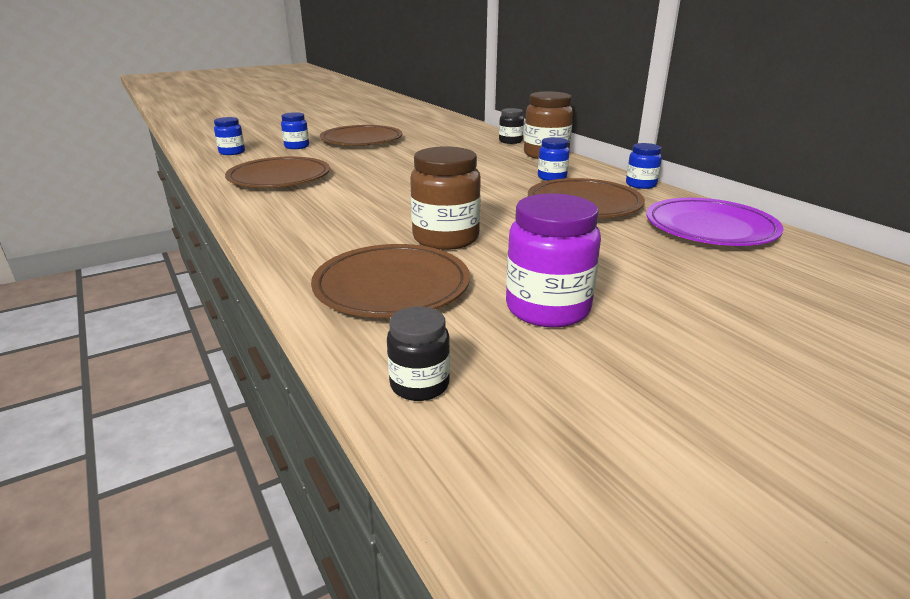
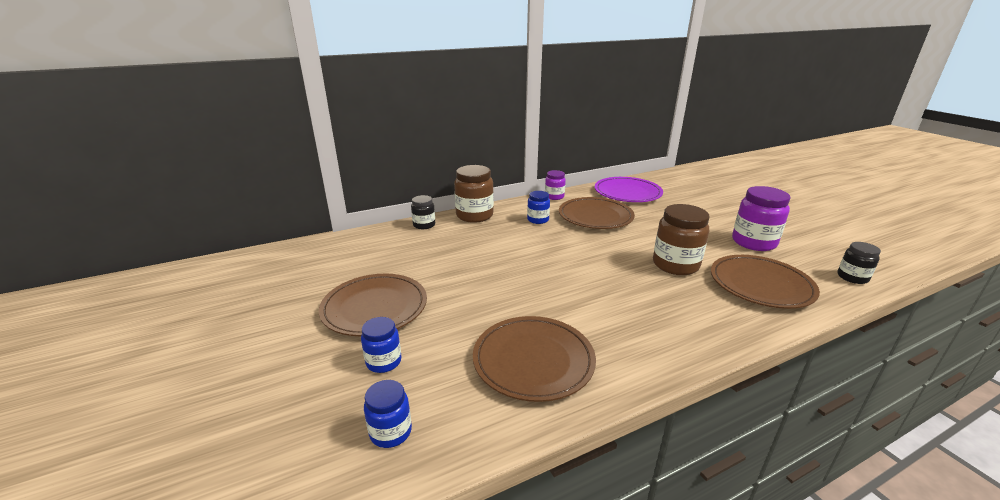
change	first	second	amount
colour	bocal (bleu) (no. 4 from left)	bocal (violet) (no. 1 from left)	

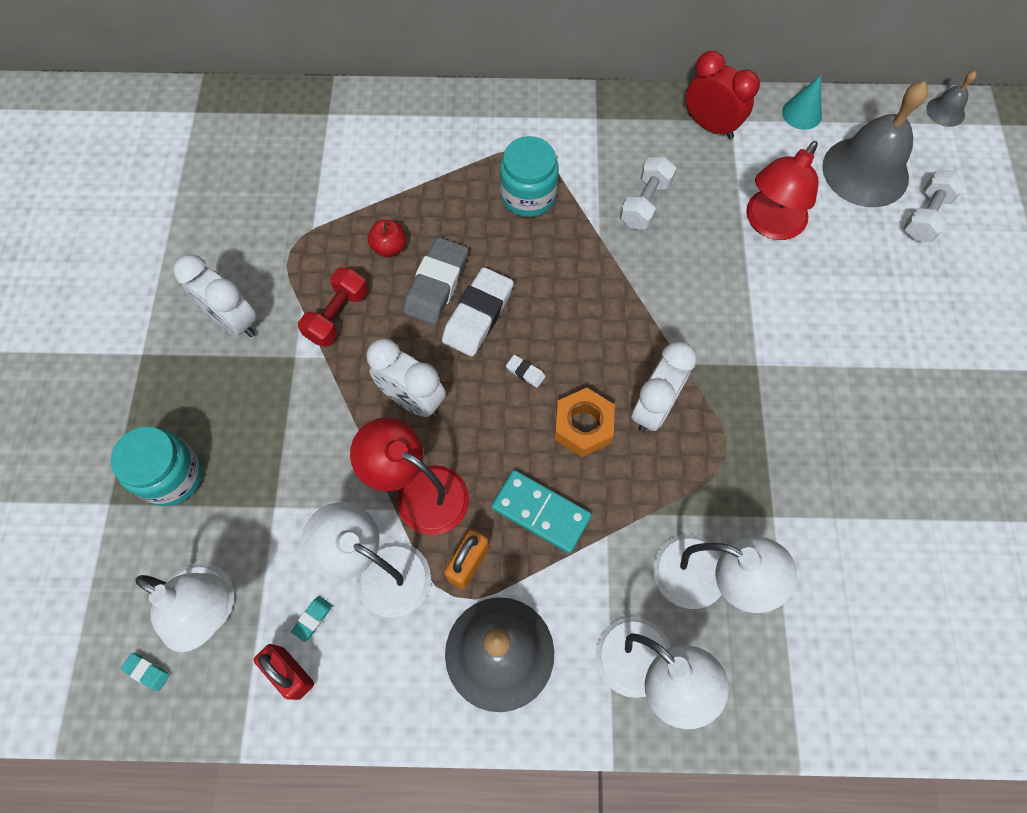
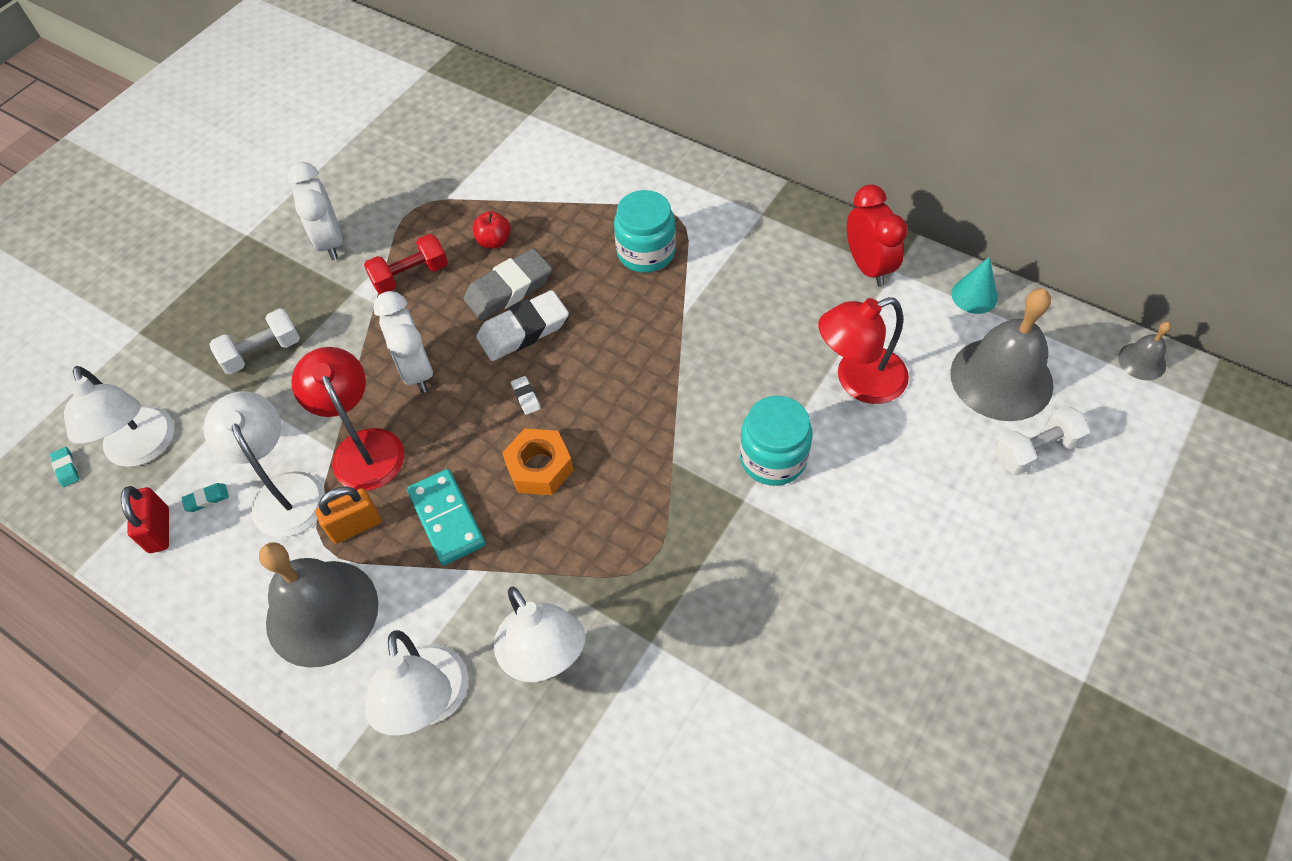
change	first	second	amount
missing	réveil (blanc) (no. 3 from left)		
relocated	bocal (turquoise) (no. 1 from left in the first image)	bocal (turquoise) (no. 2 from left)	
relocated	haltère (blanc) (no. 1 from left)		

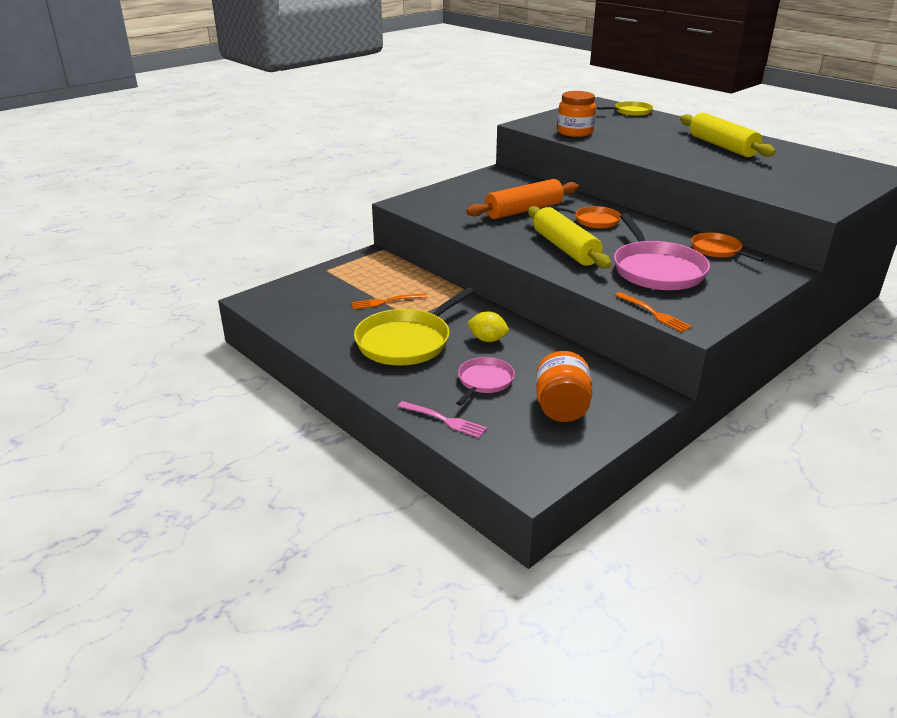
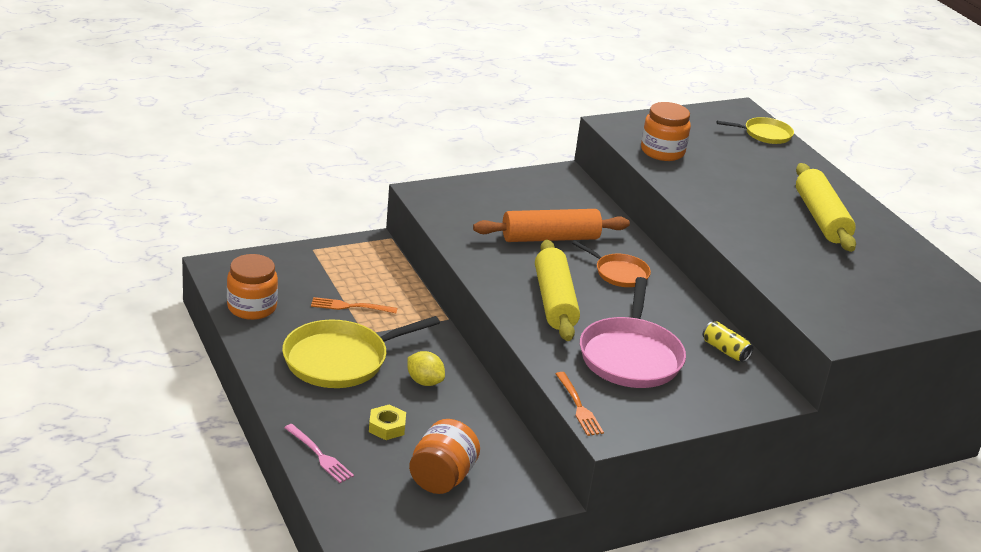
change	first	second	amount
appeared		bocal (orange) (no. 1 from left)	
exchanged	poêle (rose) (no. 1 from left)	écrou (jaune)	
exchanged	poêle (orange) (no. 2 from left)	canette (jaune)	

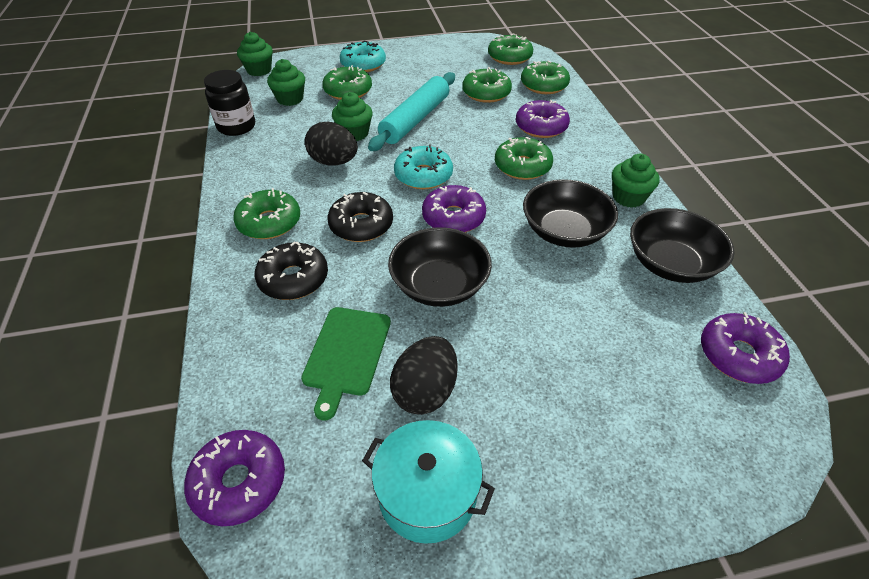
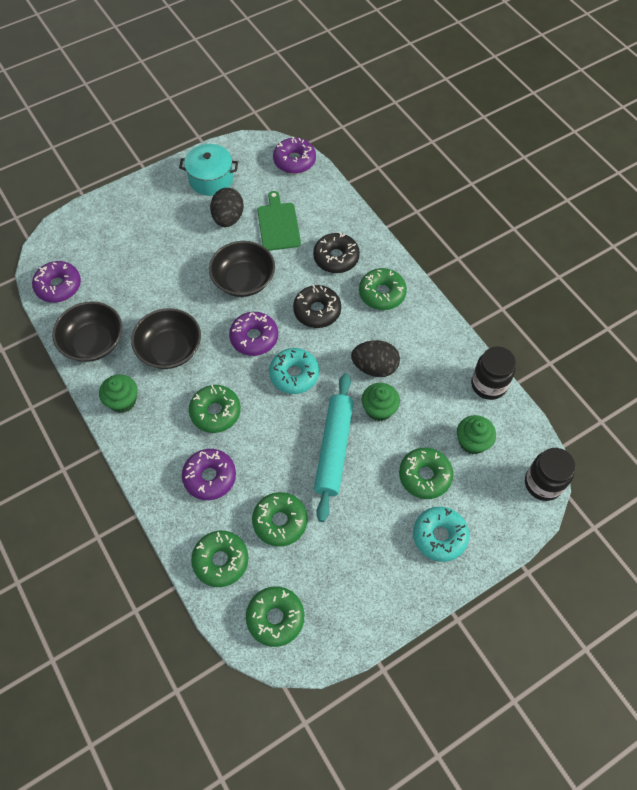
change	first	second	amount
exchanged	muffin (vert) (no. 1 from left)	bocal (noir) (no. 2 from left)	

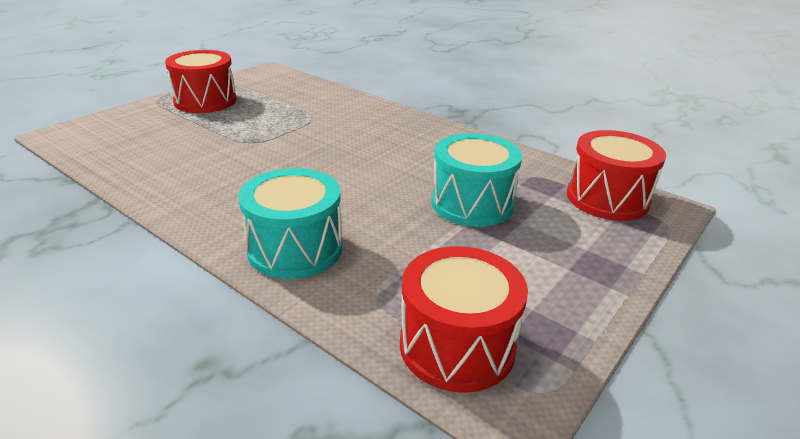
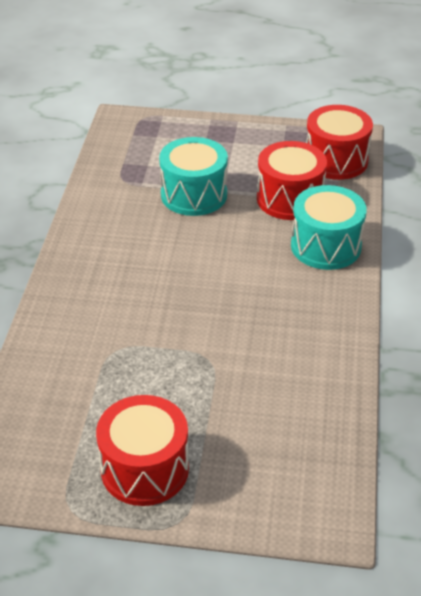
change	first	second	amount
relocated	tambour (rouge) (no. 3 from left in the first image)	tambour (rouge) (no. 2 from left)	

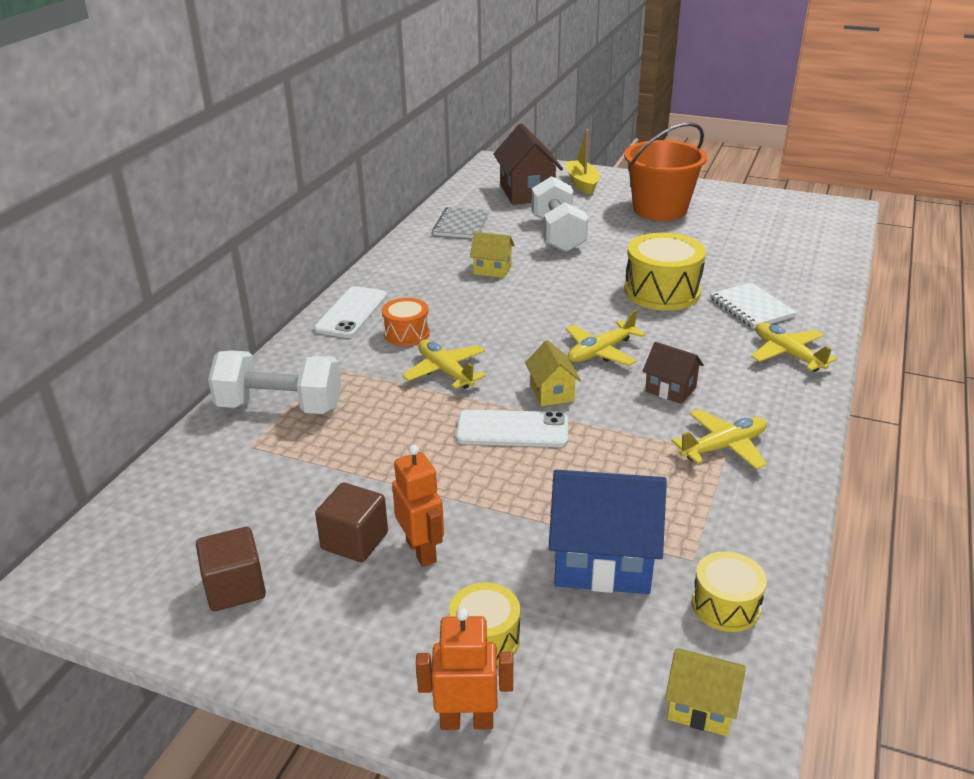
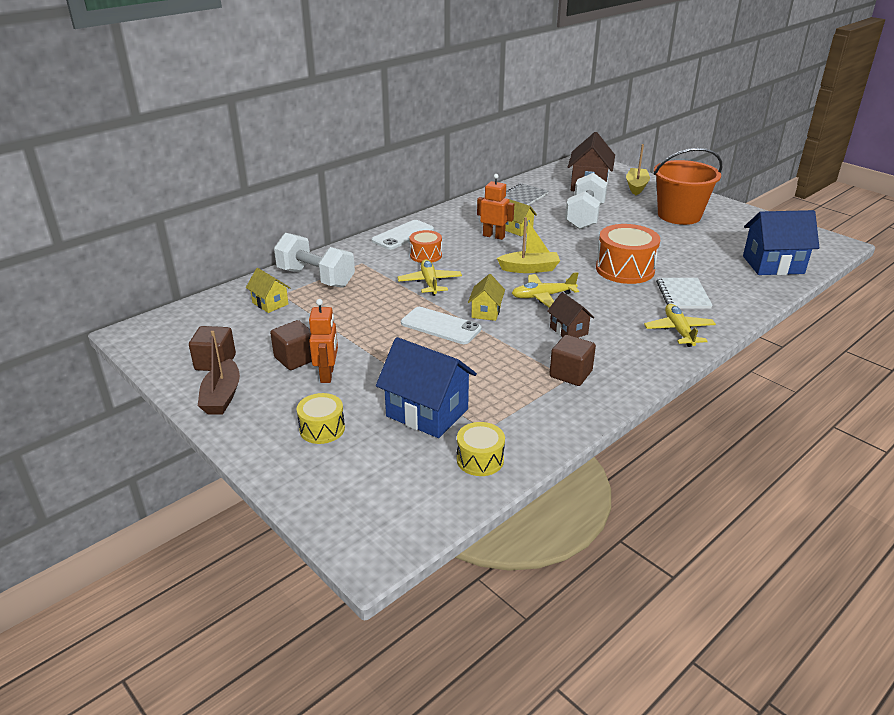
change	first	second	amount
appeared		bateau (marron)	
appeared		bateau (jaune) (no. 1 from left)	
appeared		maison (bleu) (no. 2 from left)	
relocated	robot (orange) (no. 2 from left)		
relocated	maison (jaune) (no. 3 from left in the first image)	maison (jaune) (no. 1 from left)	
exchanged	avion (jaune) (no. 3 from left)	cube (marron) (no. 3 from left)	
colour	tambour (jaune) (no. 2 from left)	tambour (orange) (no. 2 from left)	

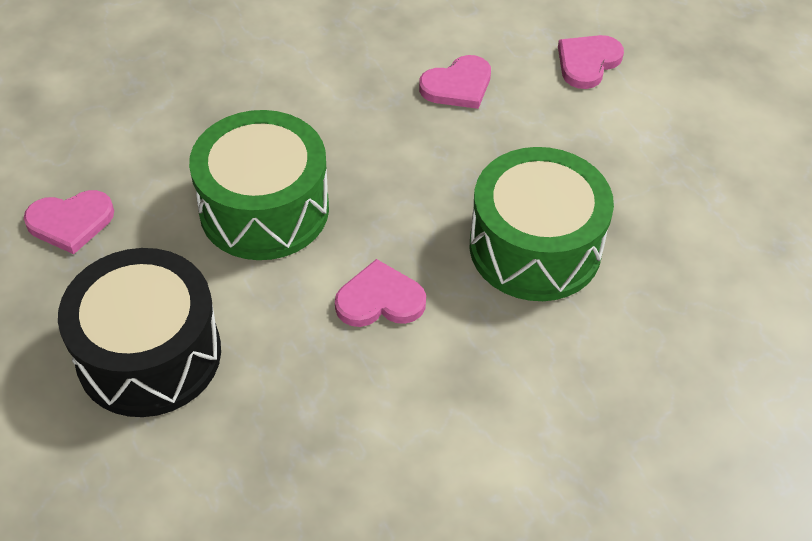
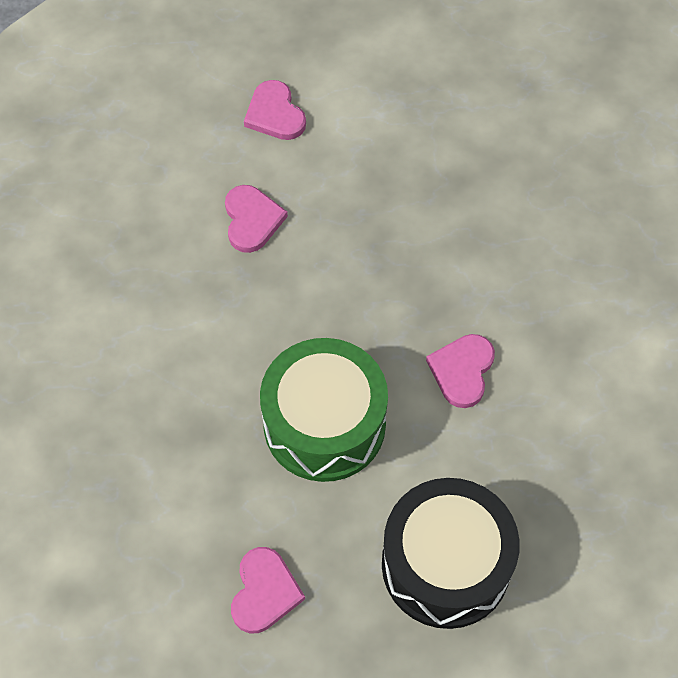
change	first	second	amount
missing	tambour (vert) (no. 2 from left)		

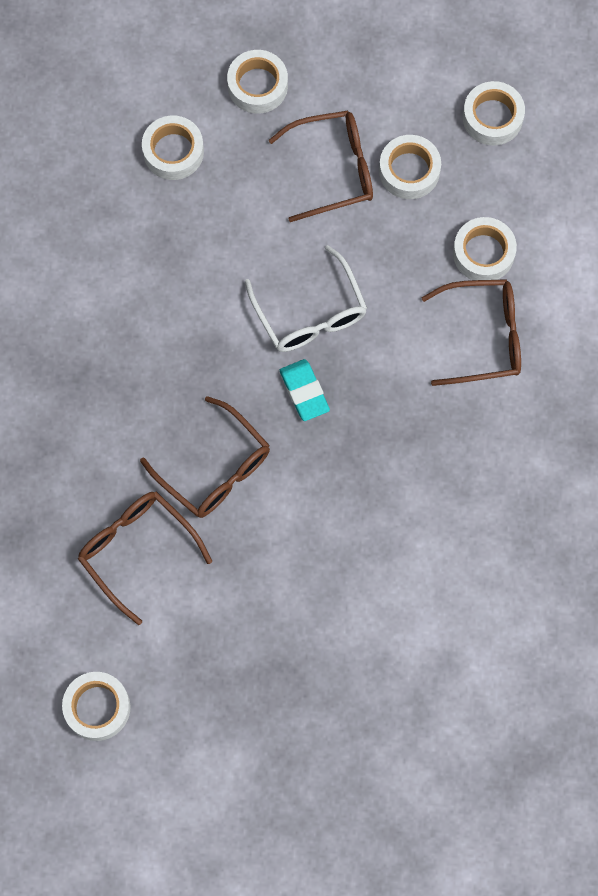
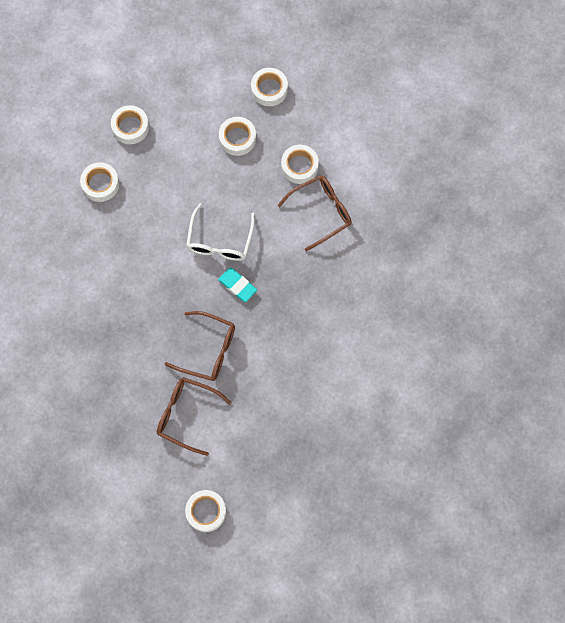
change	first	second	amount
missing	lunettes (marron) (no. 3 from left)		
spun	lunettes (blanc)		60 degrees clockwise

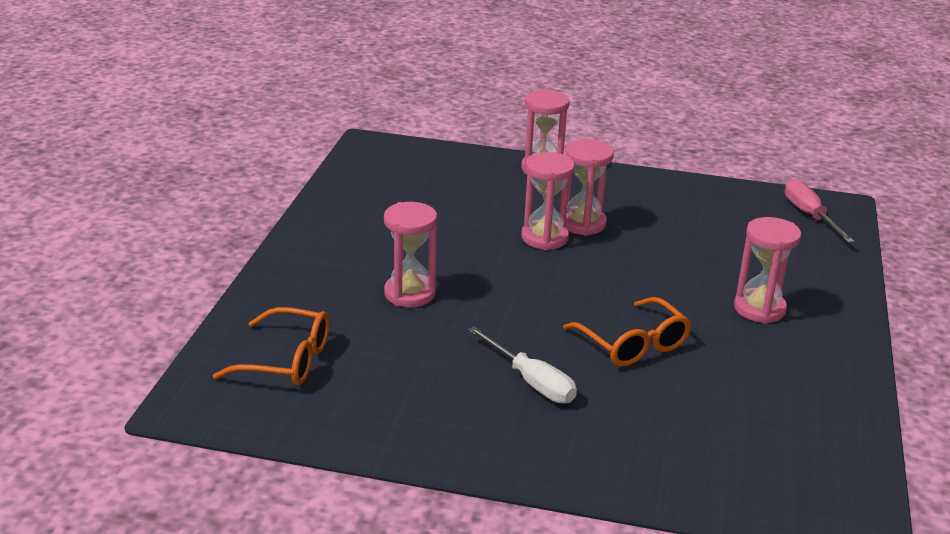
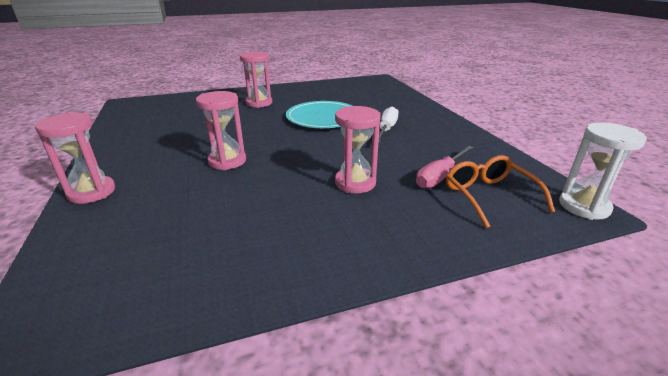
change	first	second	amount
missing	sablier (rose) (no. 4 from left)		
appeared		sablier (blanc)	
relocated	tournevis (rose)		
exchanged	lunettes (orange) (no. 2 from left)	assiette (turquoise)	

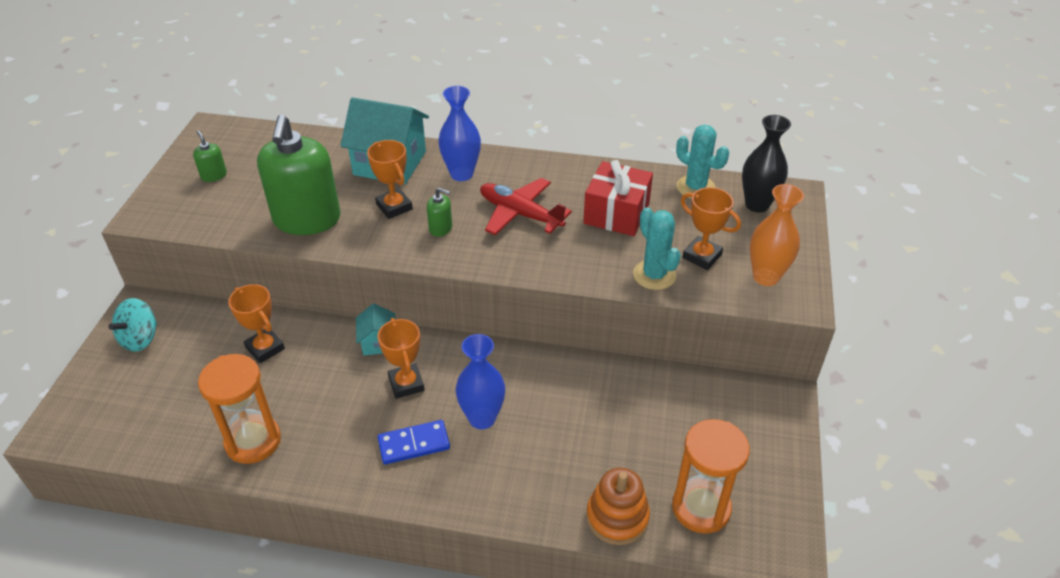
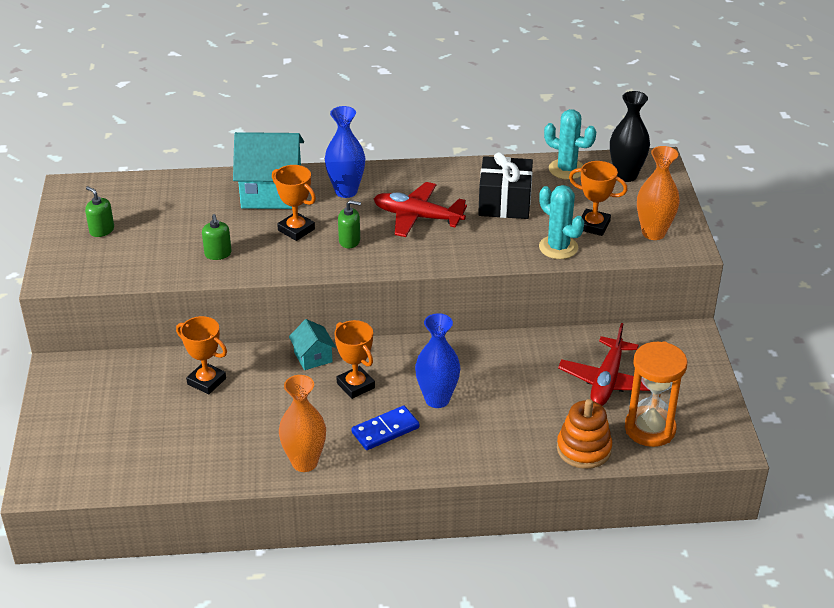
change	first	second	amount
missing	toupie (turquoise)		
missing	sablier (orange) (no. 1 from left)		
appeared		vase (orange) (no. 1 from left)	
appeared		avion (rouge) (no. 2 from left)	
colour	cadeau (rouge)	cadeau (noir)	
size	distributeur de savon (vert) (no. 2 from left)		x0.41

